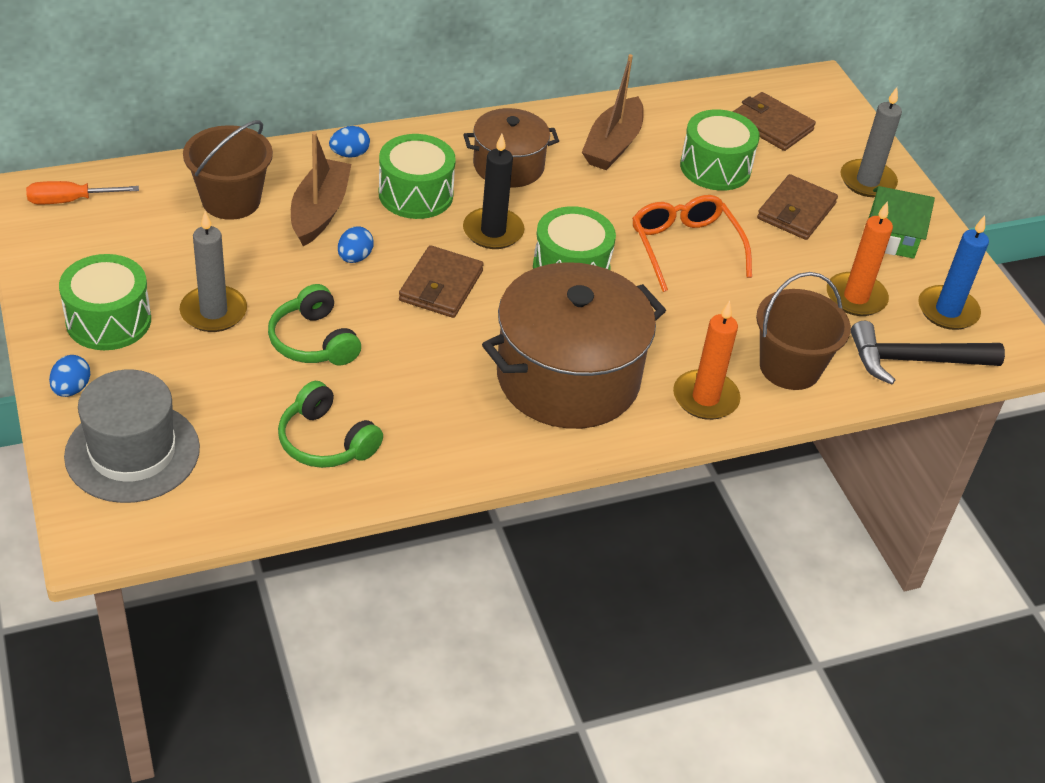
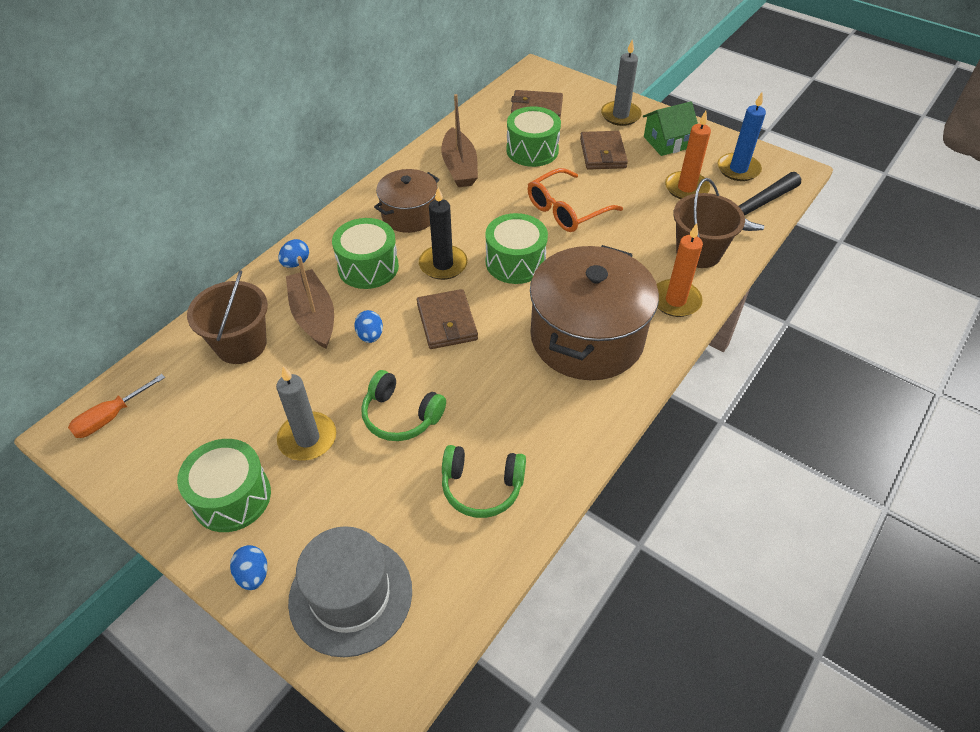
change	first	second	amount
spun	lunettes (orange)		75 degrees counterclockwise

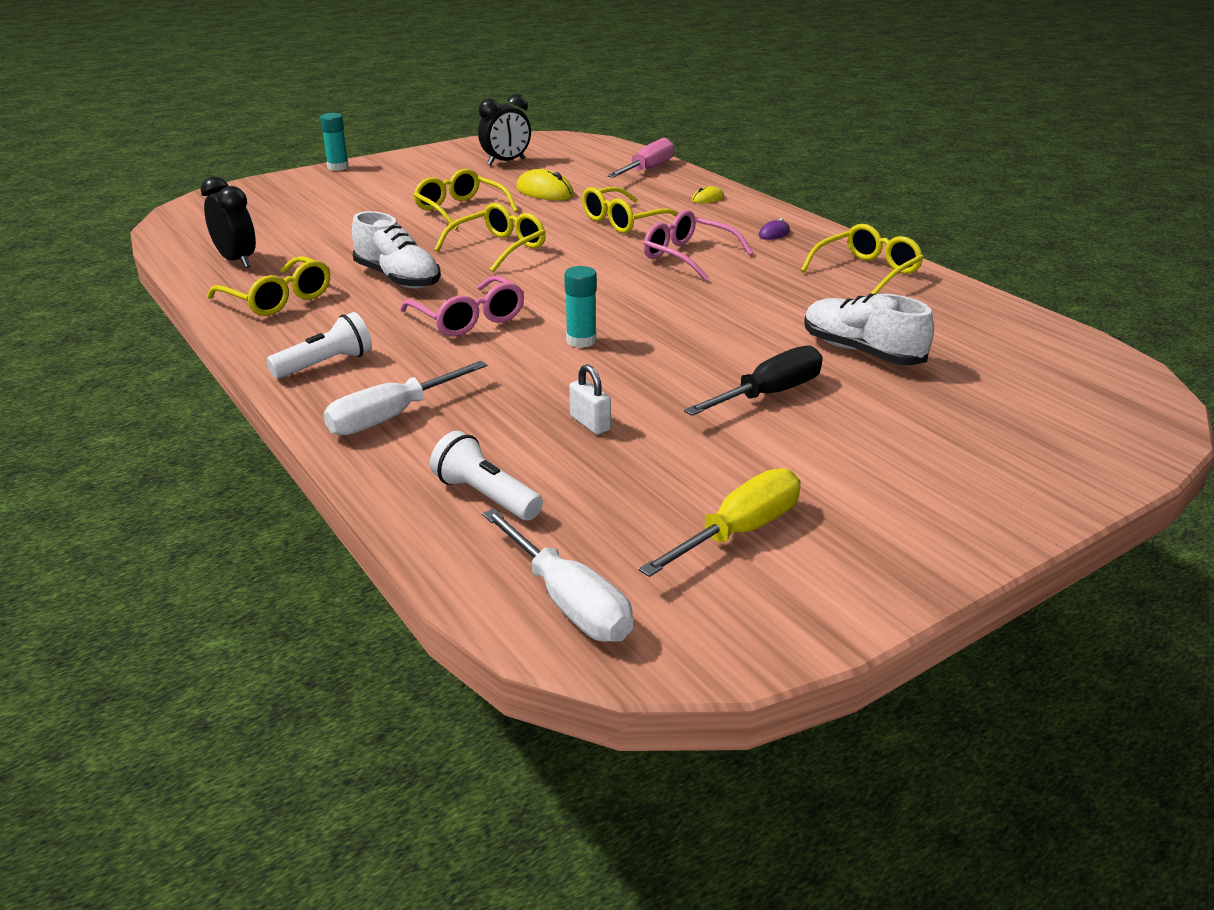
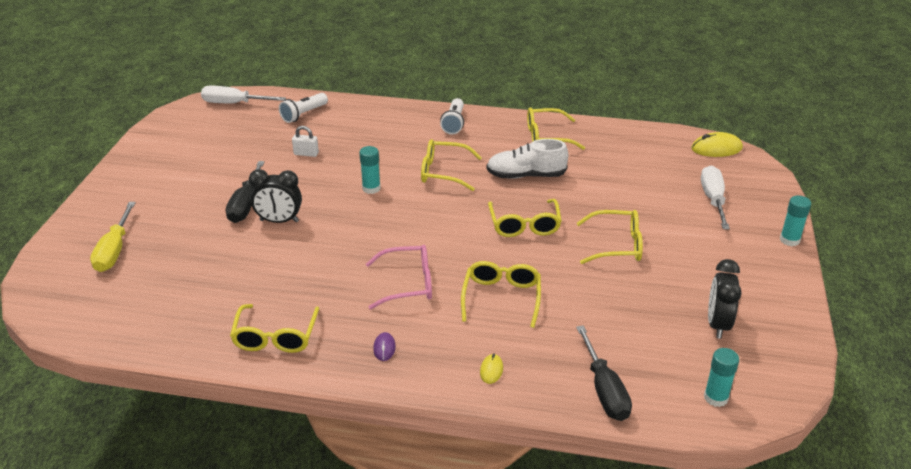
change	first	second	amount
missing	chaussure (blanc) (no. 2 from left)		
appeared		bâton de colle (turquoise) (no. 2 from left)	
relocated	réveil (noir) (no. 1 from left)		
relocated	tournevis (blanc) (no. 1 from left in the first image)	tournevis (blanc) (no. 2 from left)	
relocated	souris (jaune) (no. 1 from left in the first image)	souris (jaune) (no. 2 from left)	
relocated	tournevis (jaune)		
colour	lunettes (rose) (no. 1 from left)	lunettes (jaune) (no. 2 from left)	
colour	tournevis (rose)	tournevis (noir) (no. 2 from left)	
spun	lampe de poche (blanc) (no. 2 from left in the first image)	lampe de poche (blanc) (no. 1 from left)	135 degrees clockwise

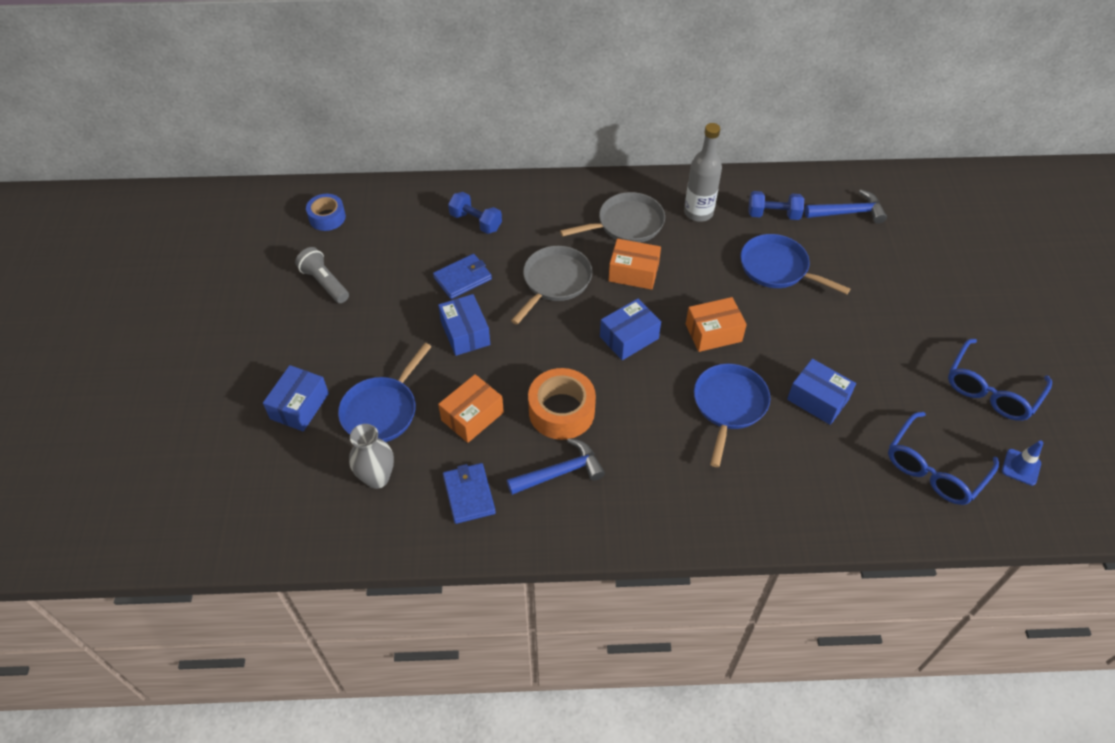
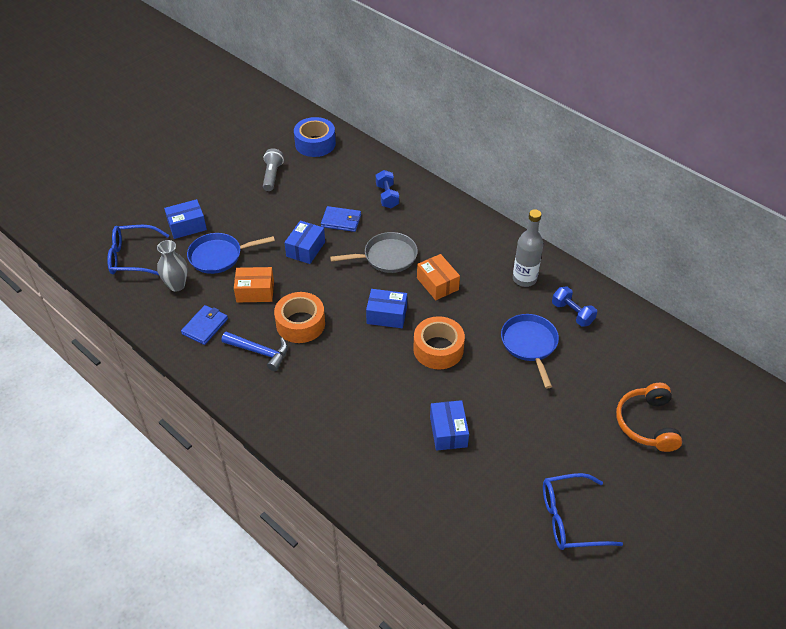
change	first	second	amount
missing	poêle (gris) (no. 2 from left)		
missing	poêle (bleu) (no. 2 from left)		
missing	marteau (bleu) (no. 2 from left)		
missing	cône de chantier (bleu)		
appeared		casque audio (orange)	
relocated	lunettes (bleu) (no. 1 from left)		
exchanged	boîte (orange) (no. 3 from left)	ruban adhésif (orange) (no. 2 from left)	
size	ruban adhésif (bleu)		x1.56

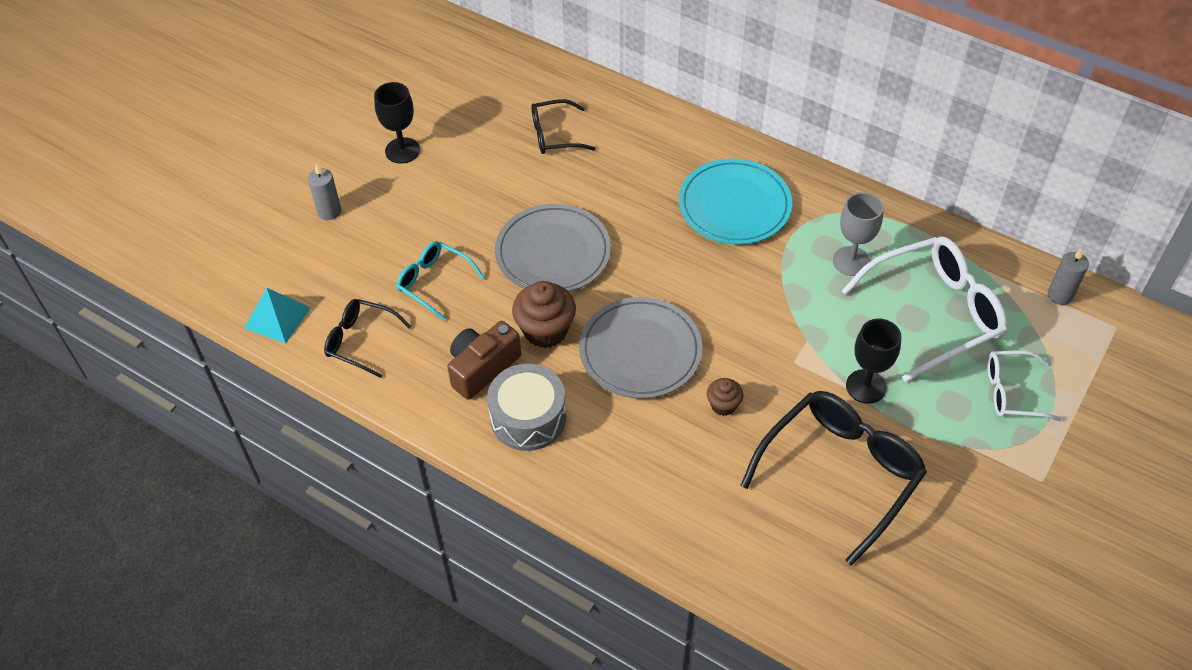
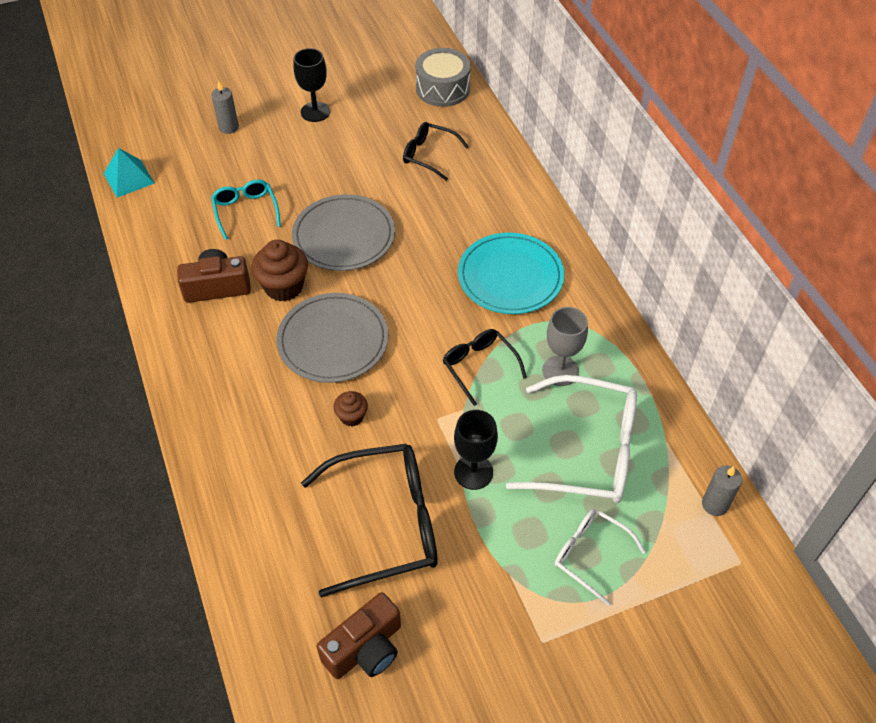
change	first	second	amount
appeared		appareil photo (marron) (no. 2 from left)	
relocated	lunettes (noir) (no. 1 from left in the first image)	lunettes (noir) (no. 3 from left)	
relocated	tambour (gris)		

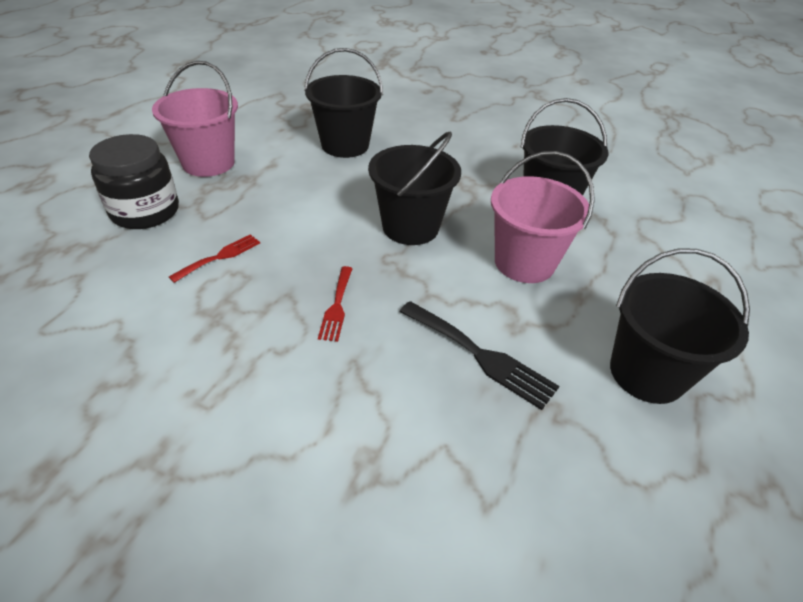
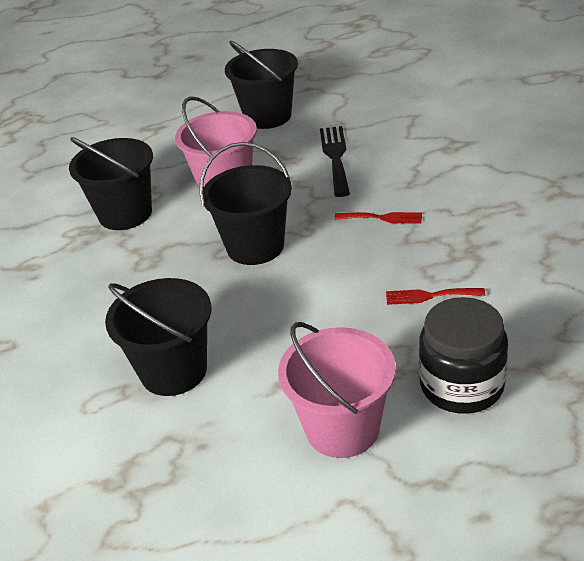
change	first	second	amount
spun	fourchette (rouge) (no. 2 from left in the first image)	fourchette (rouge) (no. 1 from left)	45 degrees clockwise

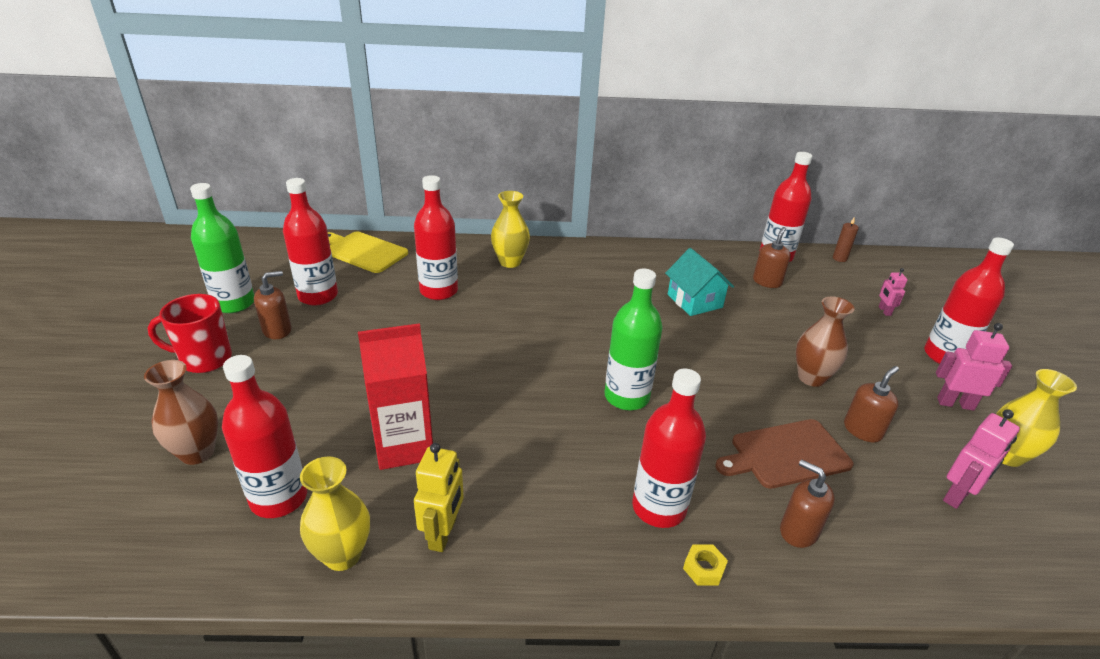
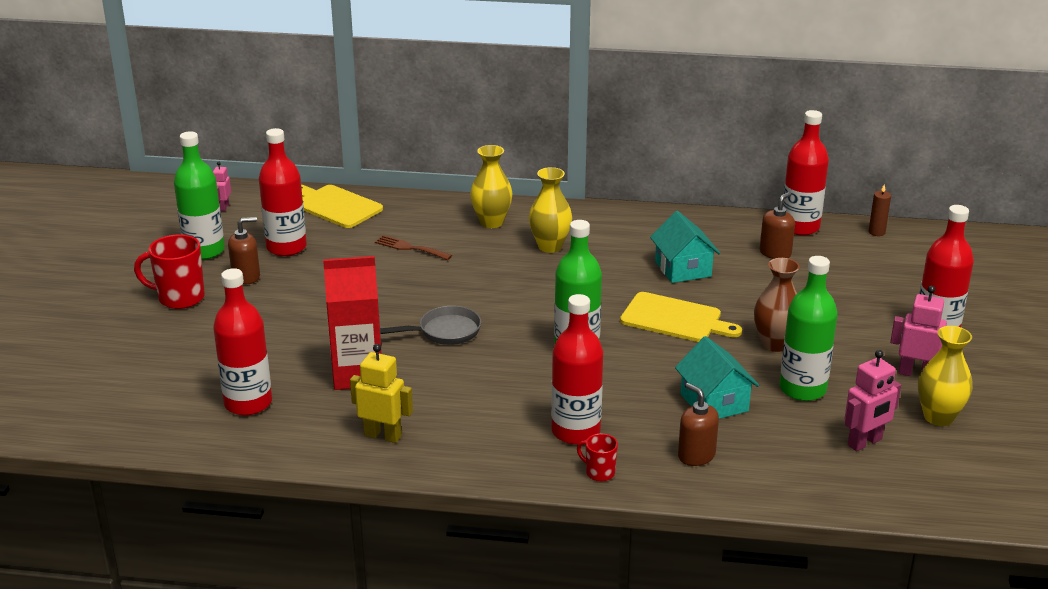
change	first	second	amount
missing	vase (marron) (no. 1 from left)		
appeared		poêle (gris)	
appeared		planche à découper (jaune) (no. 2 from left)	
relocated	vase (jaune) (no. 1 from left in the first image)	vase (jaune) (no. 2 from left)	
relocated	robot (rose) (no. 1 from left)		
exchanged	bouteille (rouge) (no. 3 from left)	fourchette (marron)	
exchanged	écrou (jaune)	tasse (rouge) (no. 2 from left)	
exchanged	planche à découper (marron)	maison (turquoise) (no. 2 from left)	
exchanged	distributeur de savon (marron) (no. 4 from left)	bouteille (vert) (no. 3 from left)	
spun	robot (jaune)		90 degrees counterclockwise

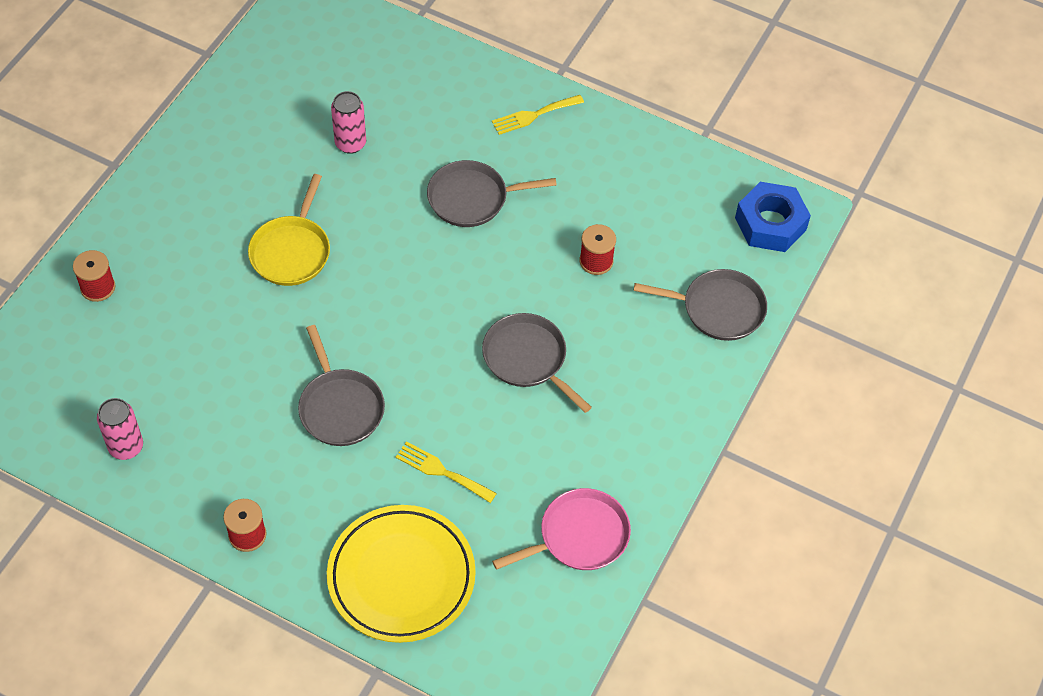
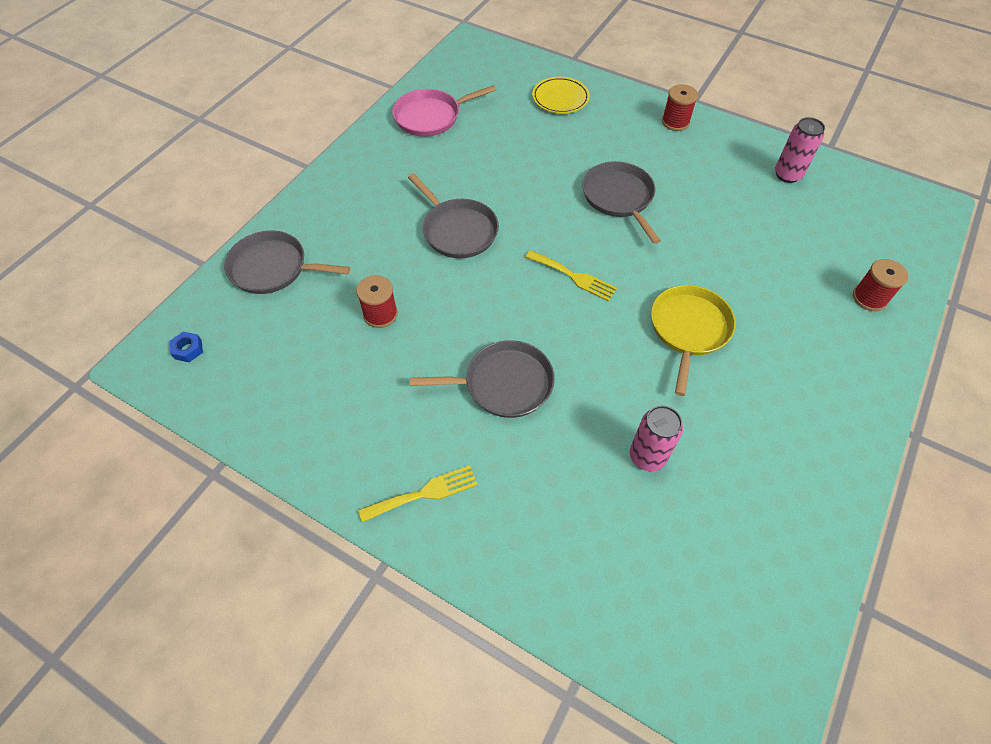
change	first	second	amount
relocated	fourchette (jaune) (no. 1 from left in the first image)	fourchette (jaune) (no. 2 from left)	
size	assiette (jaune)		x0.54
size	écrou (bleu)		x0.41

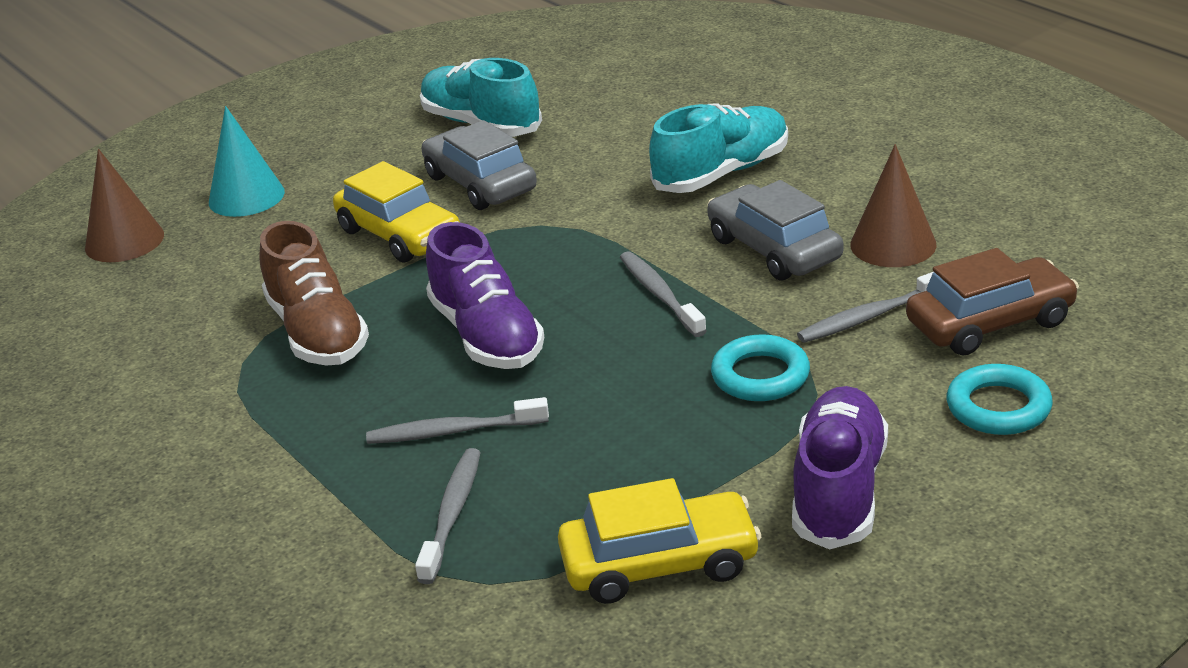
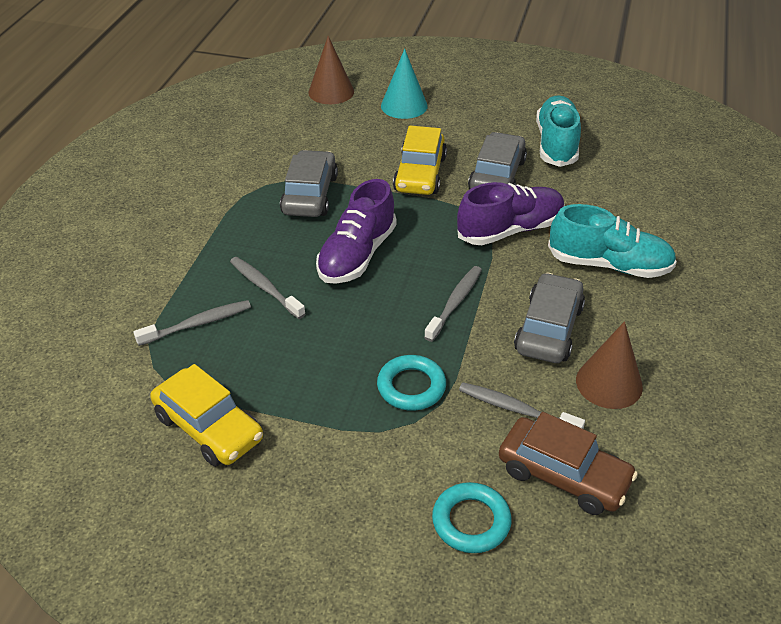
change	first	second	amount
relocated	chaussure (violet) (no. 2 from left)		
exchanged	chaussure (marron)	voiture (gris) (no. 1 from left)	

